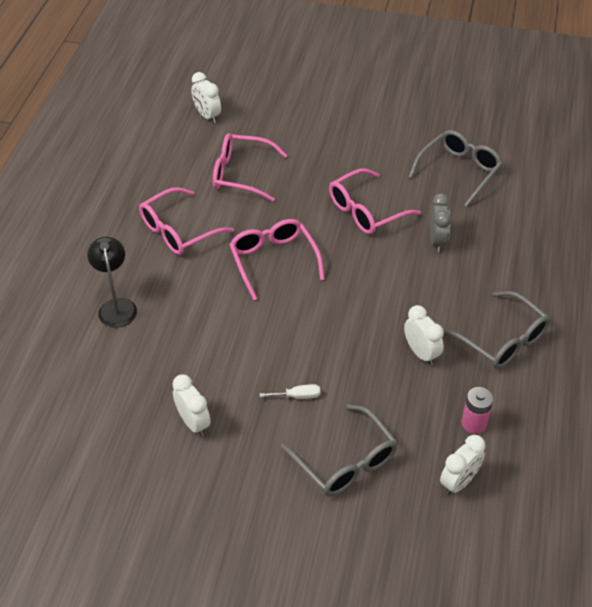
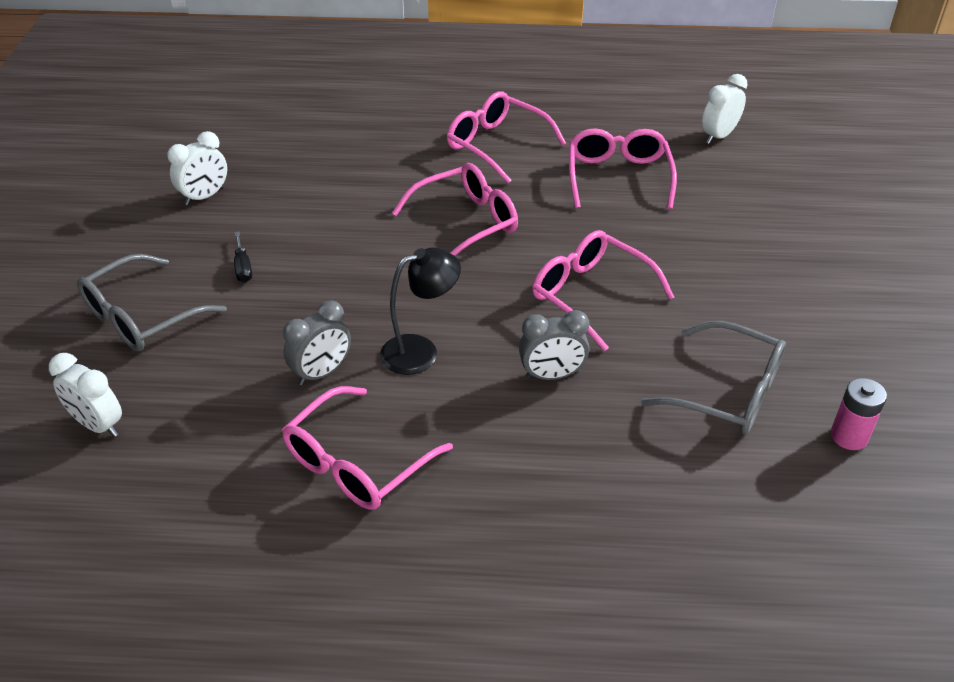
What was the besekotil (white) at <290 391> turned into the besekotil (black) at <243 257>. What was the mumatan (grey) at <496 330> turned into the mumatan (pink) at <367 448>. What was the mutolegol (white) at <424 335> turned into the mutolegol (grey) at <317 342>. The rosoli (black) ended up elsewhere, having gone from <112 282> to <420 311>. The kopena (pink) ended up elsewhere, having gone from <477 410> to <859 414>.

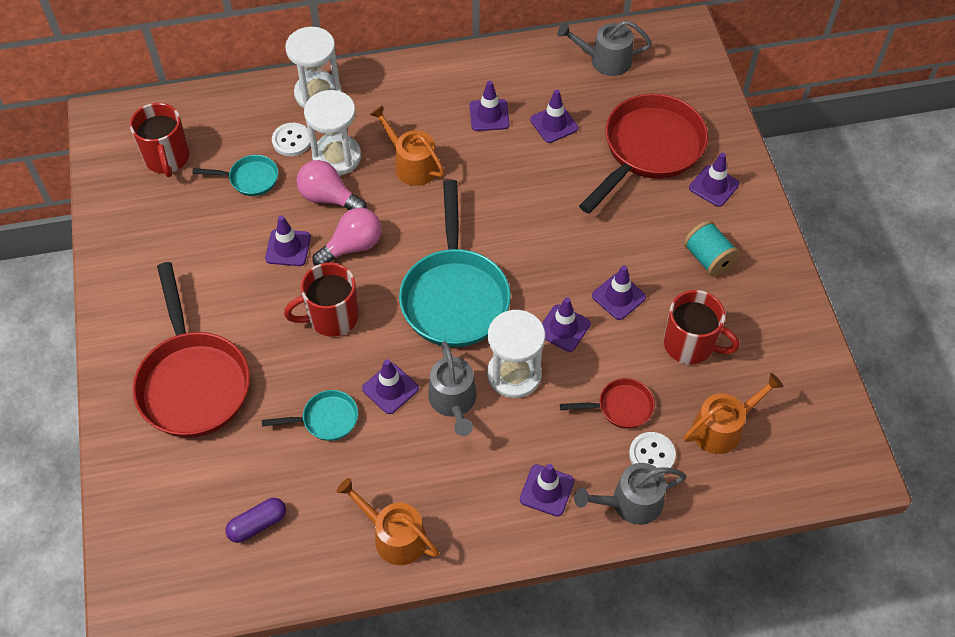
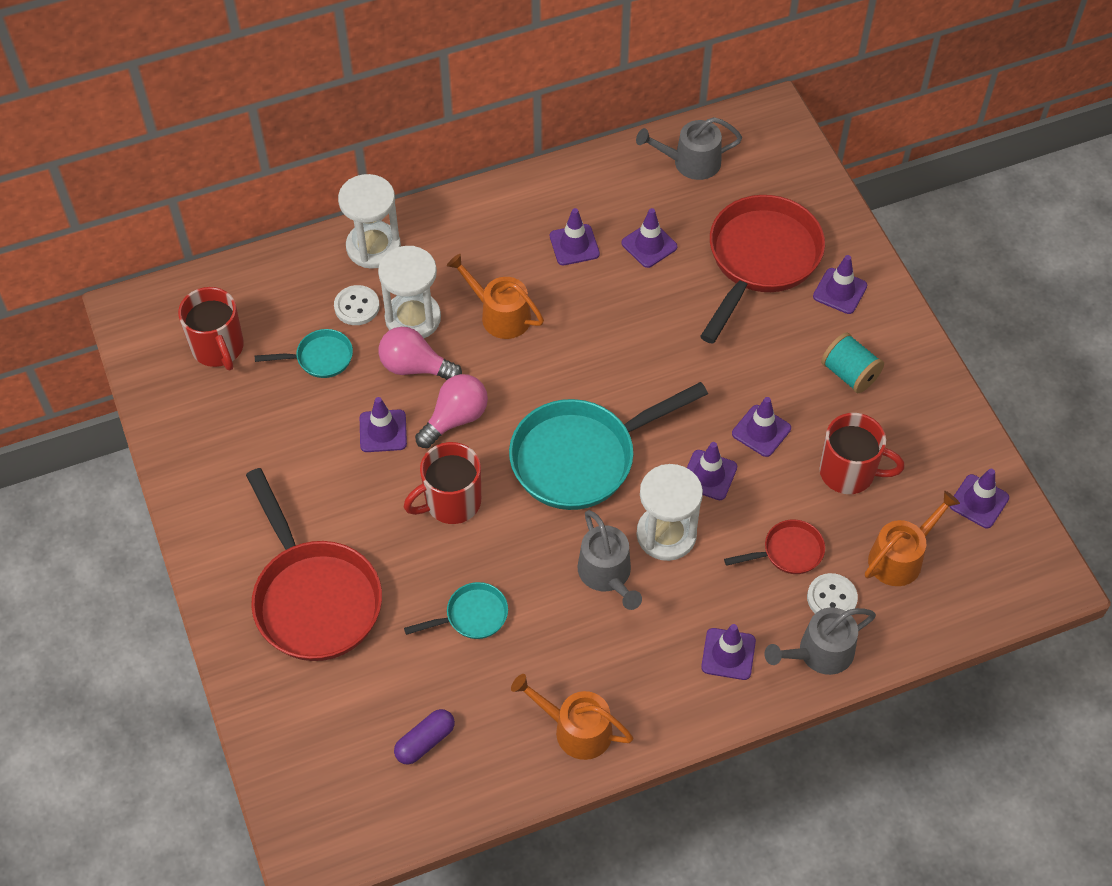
The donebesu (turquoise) at <455 263> ended up facing another way, 75 degrees clockwise from before. The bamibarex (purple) ended up elsewhere, having gone from <390 386> to <979 498>.

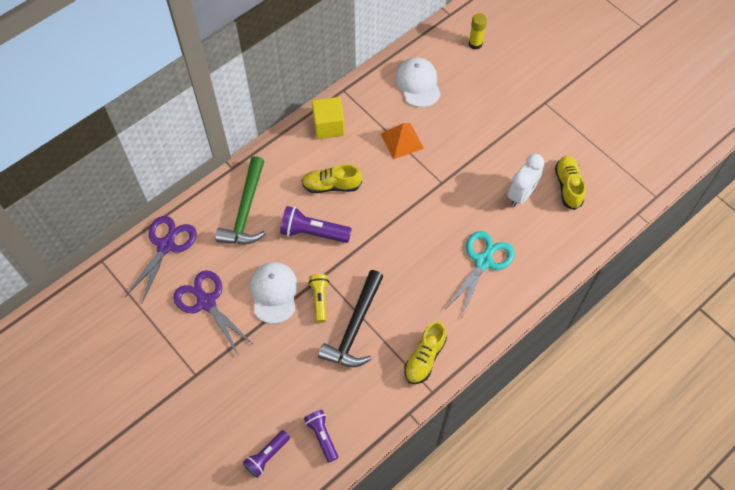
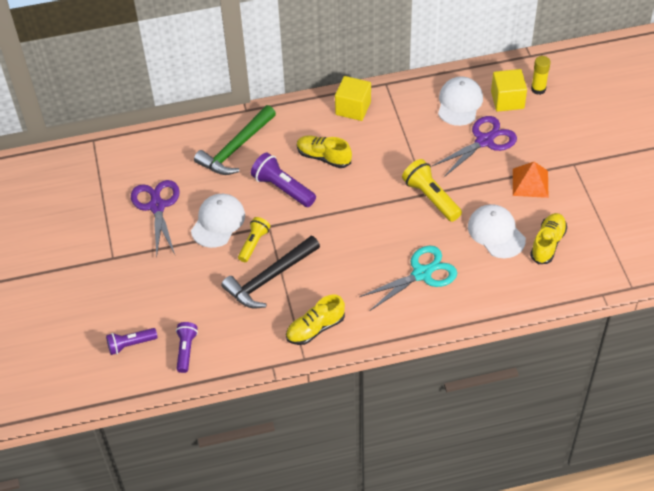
The second view gained the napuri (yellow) at <432 190>. The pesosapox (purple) ended up elsewhere, having gone from <161 259> to <474 146>. Where the mutolegol (white) stood at <525 180>, the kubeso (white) came to stand at <497 231>. The second view gained the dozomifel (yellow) at <509 90>. The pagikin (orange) ended up elsewhere, having gone from <402 141> to <531 180>.

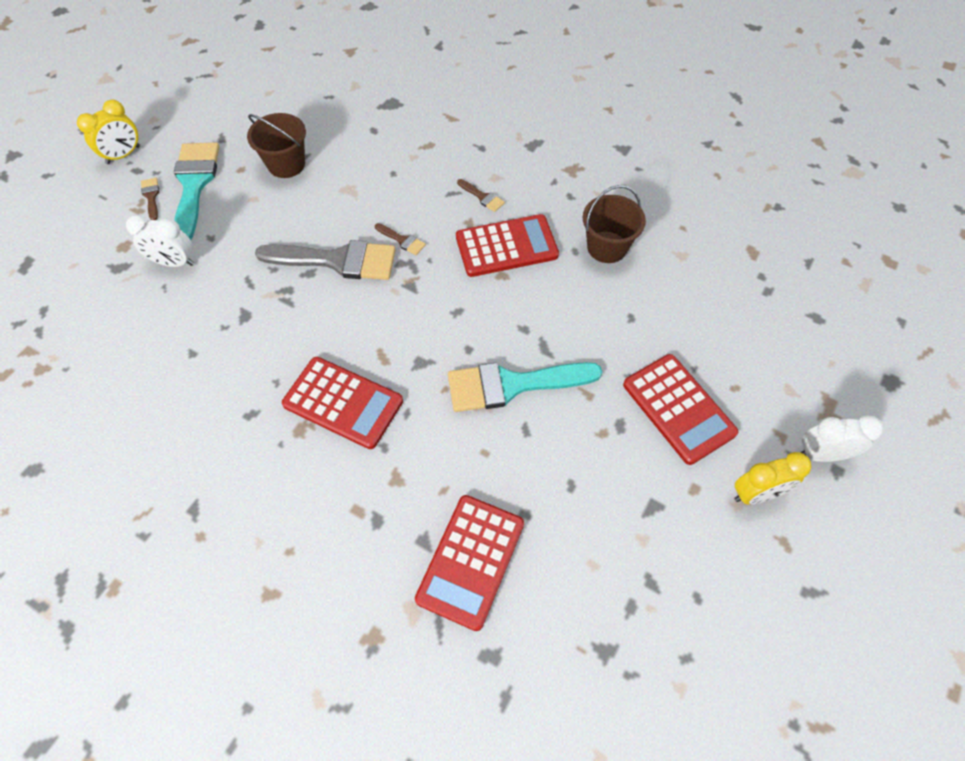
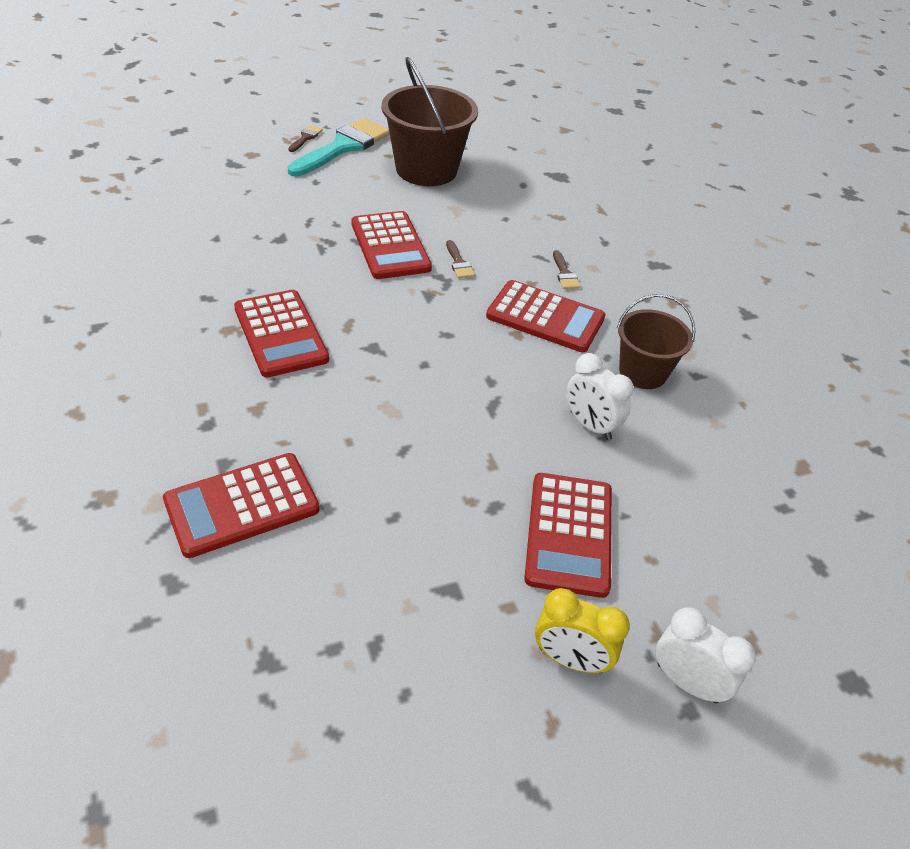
Where the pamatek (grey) stood at <325 260>, the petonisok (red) came to stand at <391 245>. The size of the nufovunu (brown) at <276 145> changed by a factor of 1.64. The mutolegol (white) ended up elsewhere, having gone from <160 241> to <600 396>. The second view lost the mutolegol (yellow) at <108 132>. The second view lost the pamatek (turquoise) at <525 387>.

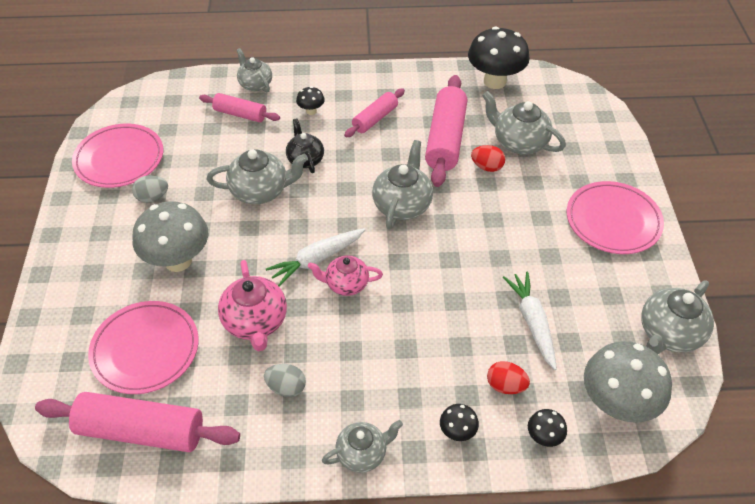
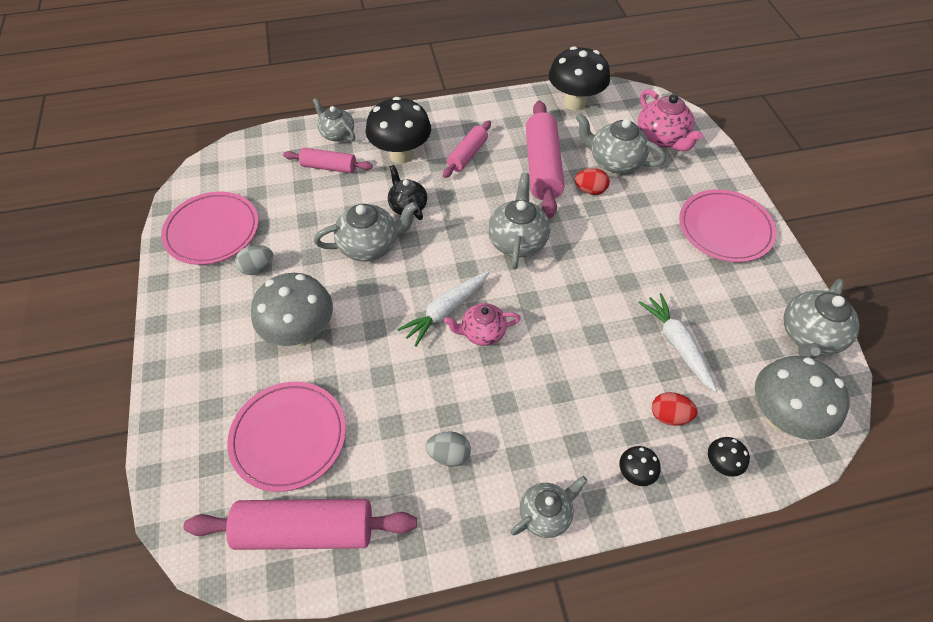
The size of the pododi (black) at <310 100> changed by a factor of 2.20. The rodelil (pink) ended up elsewhere, having gone from <252 305> to <670 120>.

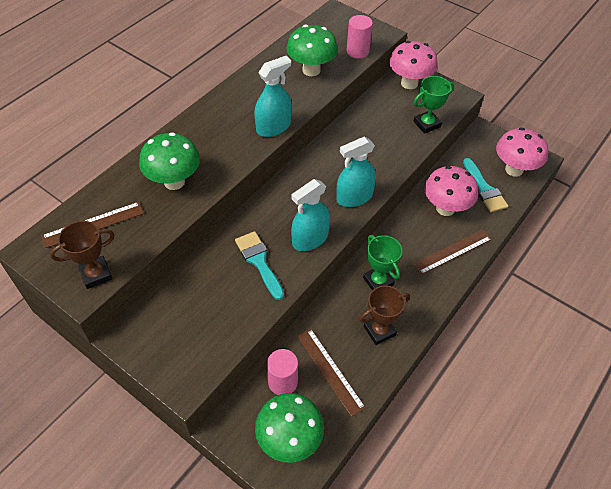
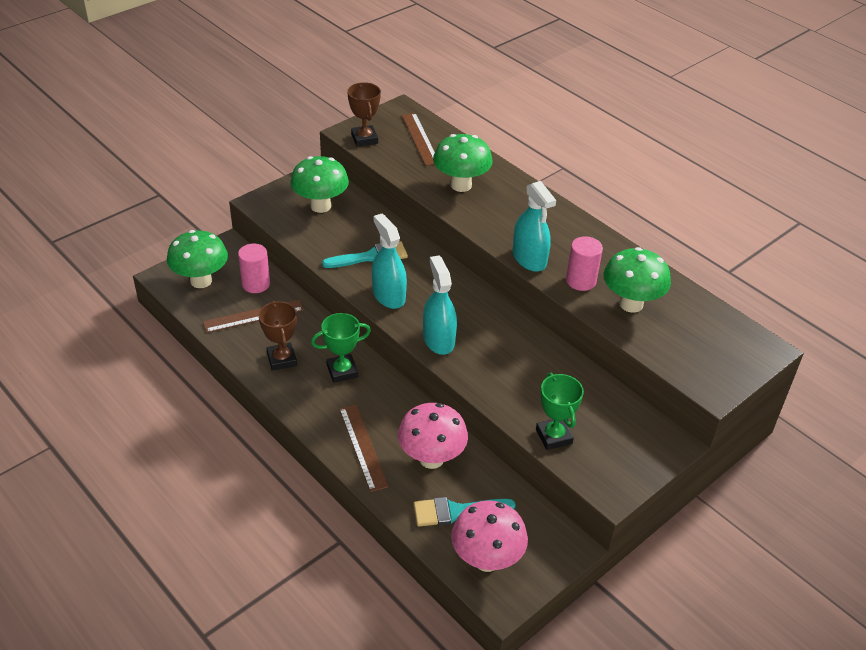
The second view gained the pododi (green) at <319 184>. The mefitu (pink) ended up elsewhere, having gone from <360 36> to <584 263>. The second view lost the pododi (pink) at <413 65>.

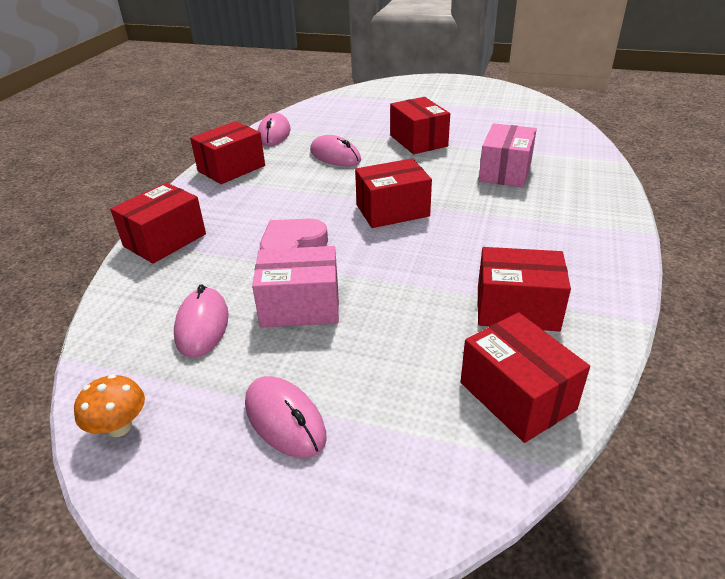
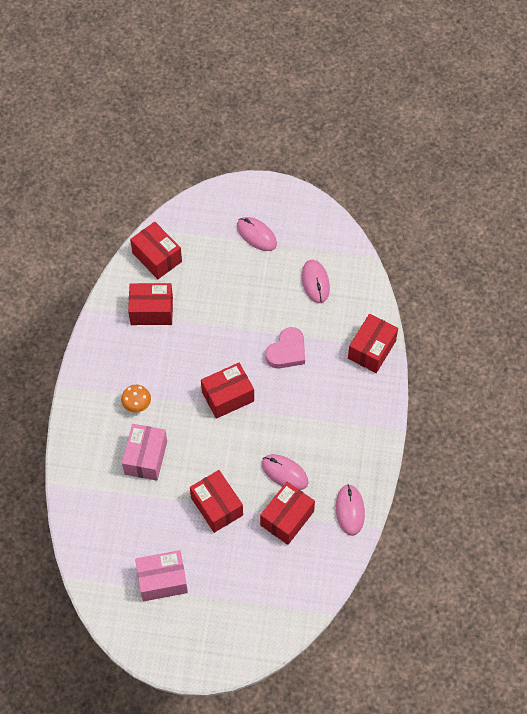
The pododi (orange) ended up elsewhere, having gone from <109 405> to <136 399>. The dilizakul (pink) ended up elsewhere, having gone from <295 287> to <161 575>. The dilizakul (red) ended up elsewhere, having gone from <227 152> to <287 513>.

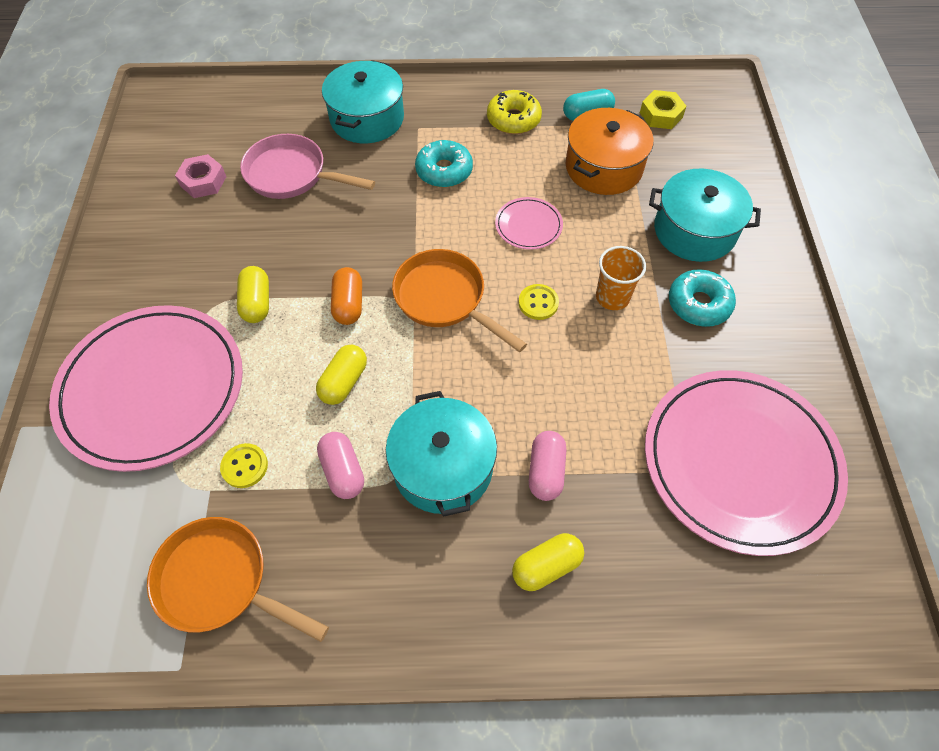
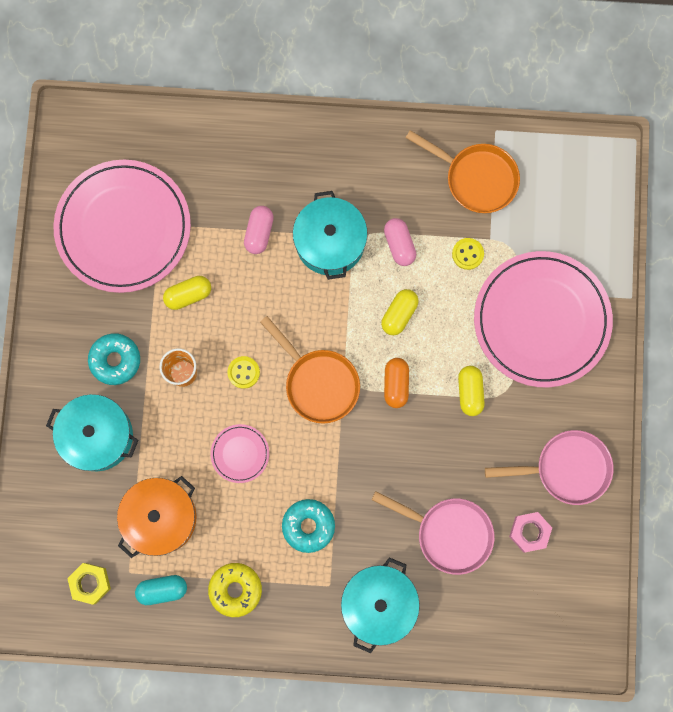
The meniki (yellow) ended up elsewhere, having gone from <548 562> to <187 293>. The second view gained the donebesu (pink) at <549 467>.

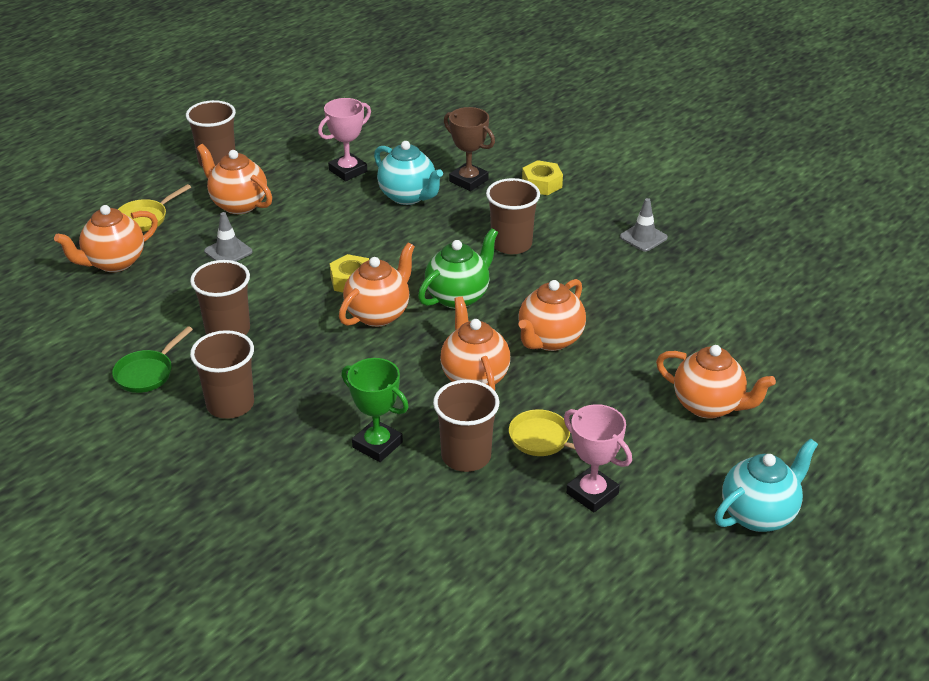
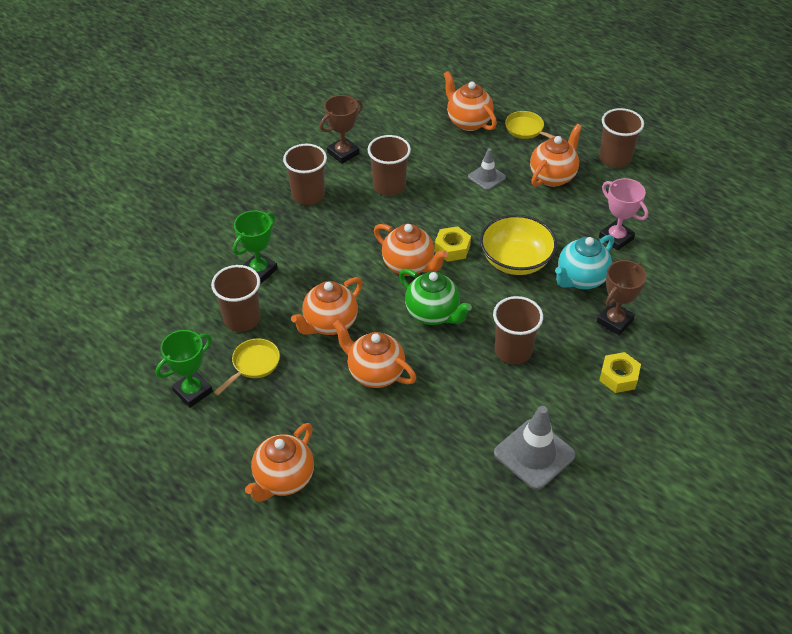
What was the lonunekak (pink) at <598 458> turned into the lonunekak (green) at <184 369>. The rodelil (orange) at <475 343> ended up facing another way, 150 degrees clockwise from before. Where the donebesu (green) stood at <152 359>, the lonunekak (brown) came to stand at <341 129>. The second view gained the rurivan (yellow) at <518 245>. The size of the bamibarex (grey) at <644 225> changed by a factor of 1.71. The second view lost the rodelil (turquoise) at <766 485>.

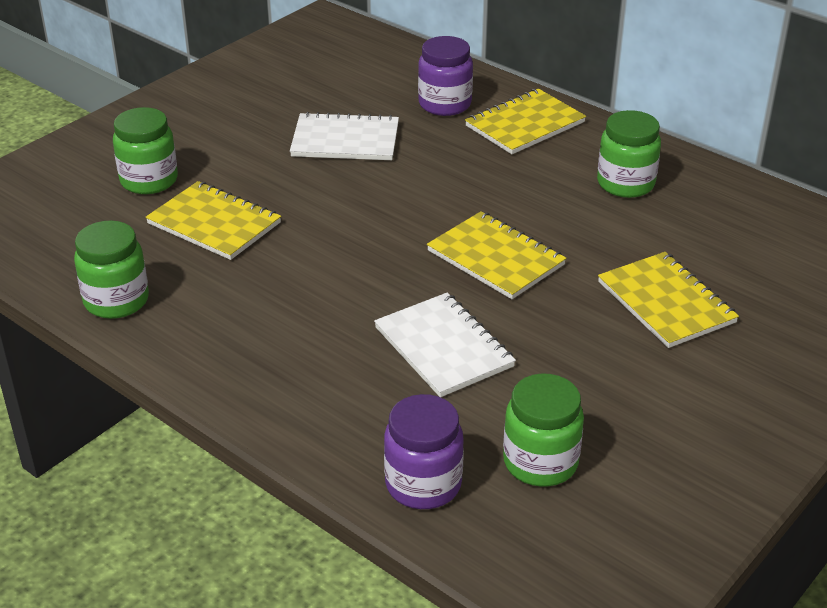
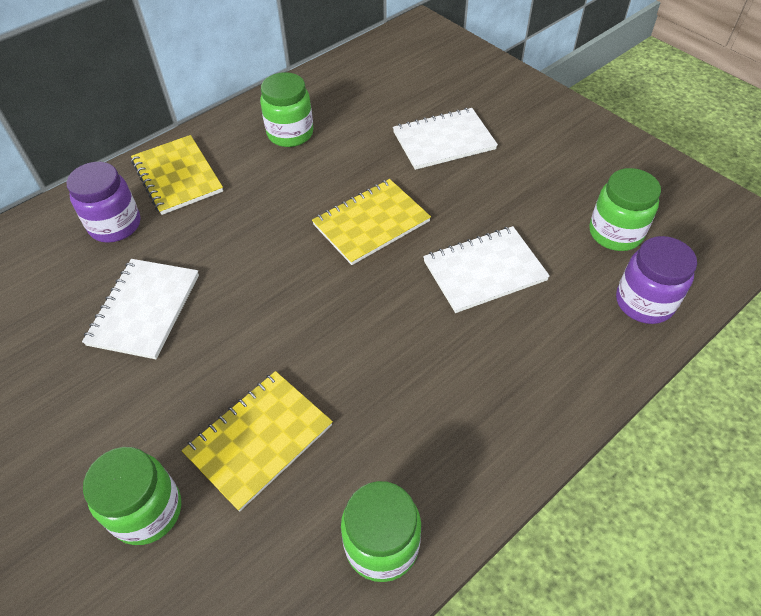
What was the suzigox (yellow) at <668 300> turned into the suzigox (white) at <445 139>.

